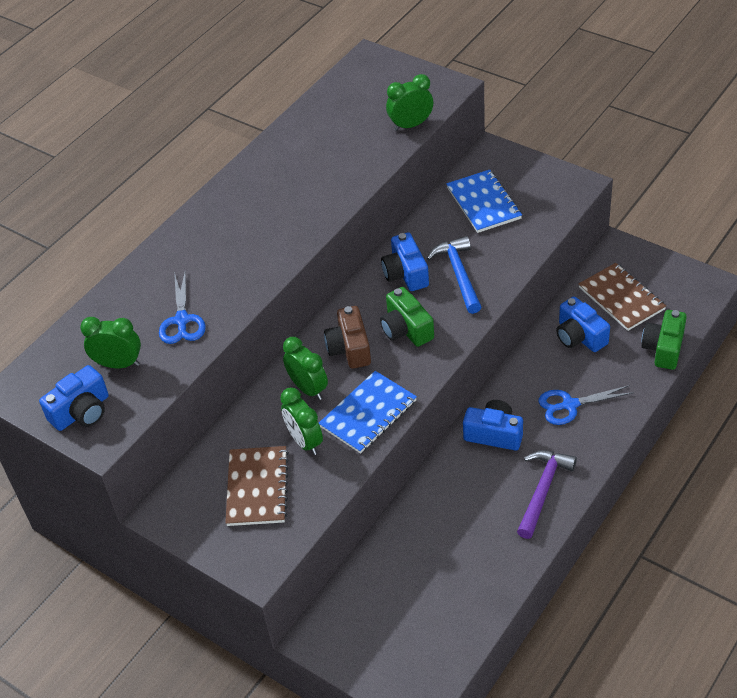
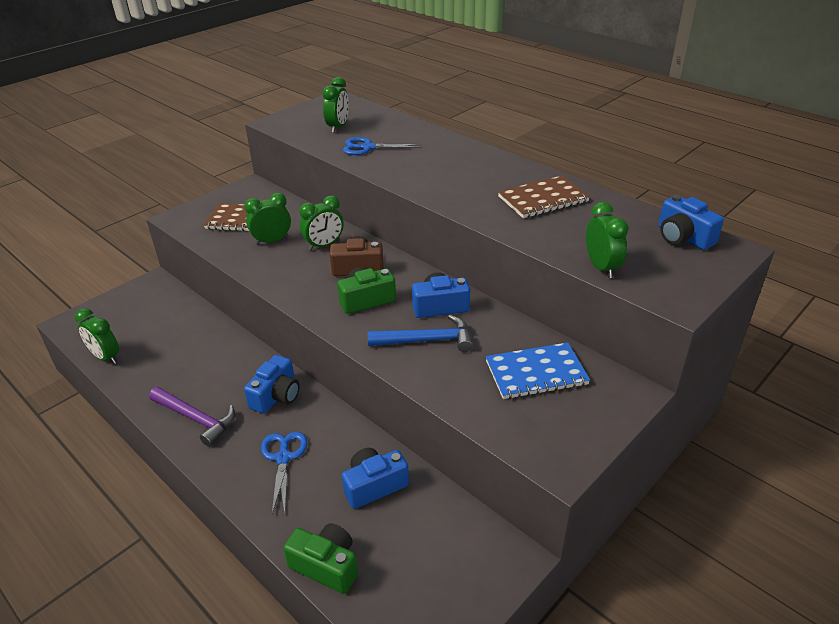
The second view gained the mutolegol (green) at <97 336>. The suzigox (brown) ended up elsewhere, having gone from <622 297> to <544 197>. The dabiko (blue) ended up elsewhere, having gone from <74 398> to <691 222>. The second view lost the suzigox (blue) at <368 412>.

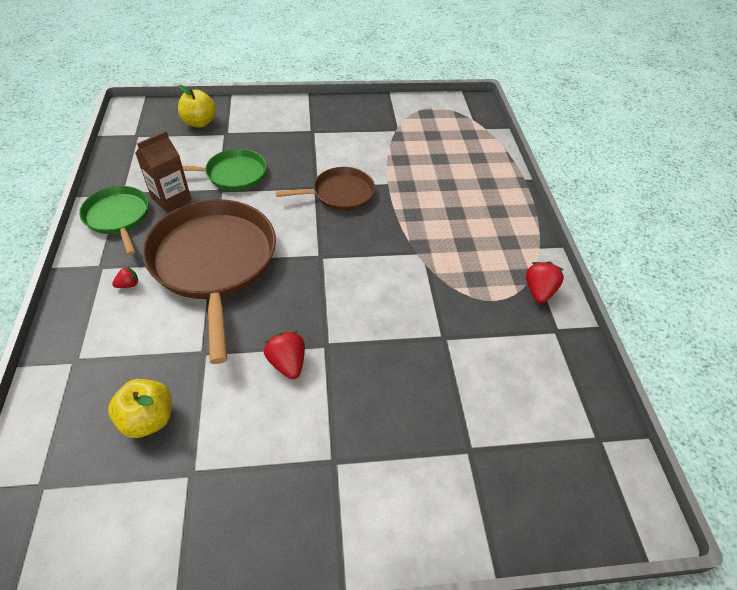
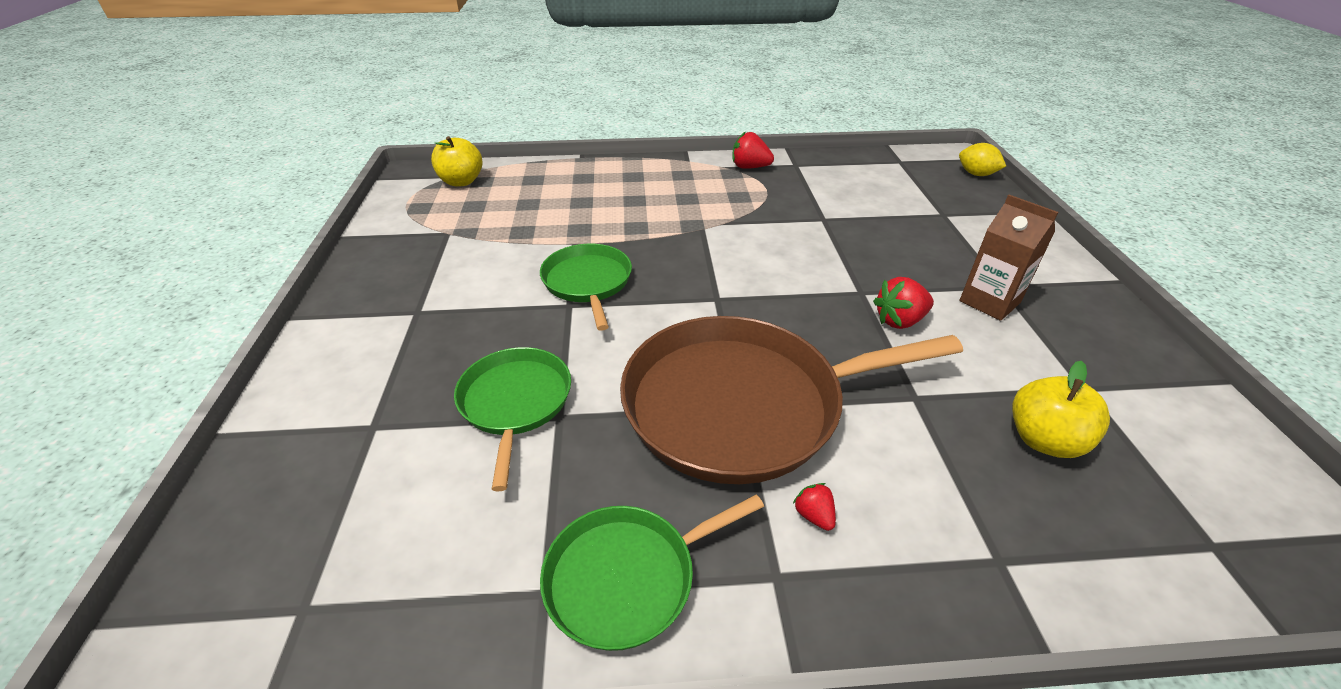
The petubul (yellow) ended up elsewhere, having gone from <197 106> to <456 161>. What was the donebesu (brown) at <325 189> turned into the donebesu (green) at <586 287>. The second view gained the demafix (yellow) at <982 159>. The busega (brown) ended up elsewhere, having gone from <163 171> to <1008 258>.

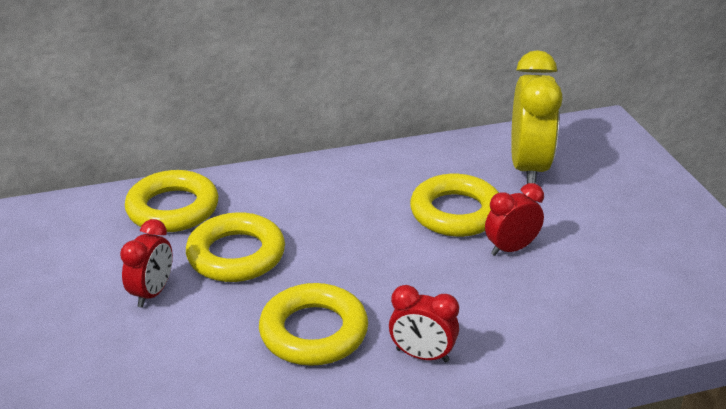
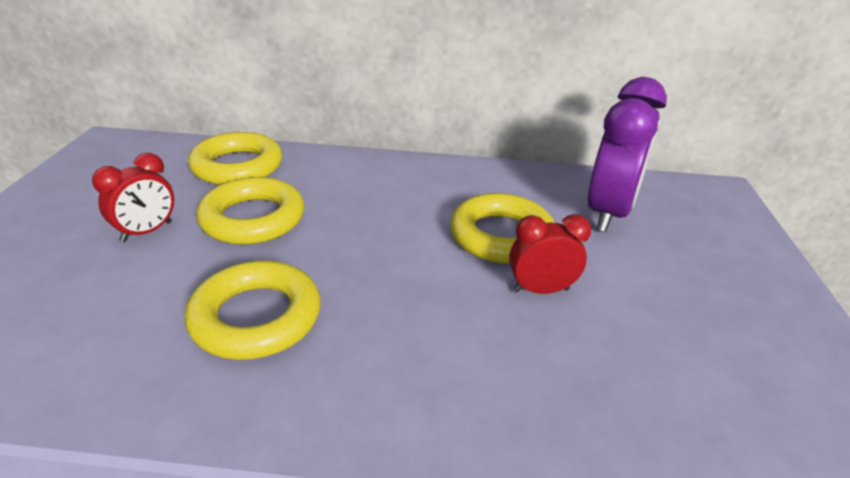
What was the mutolegol (yellow) at <537 117> turned into the mutolegol (purple) at <627 154>. The second view lost the mutolegol (red) at <424 323>.

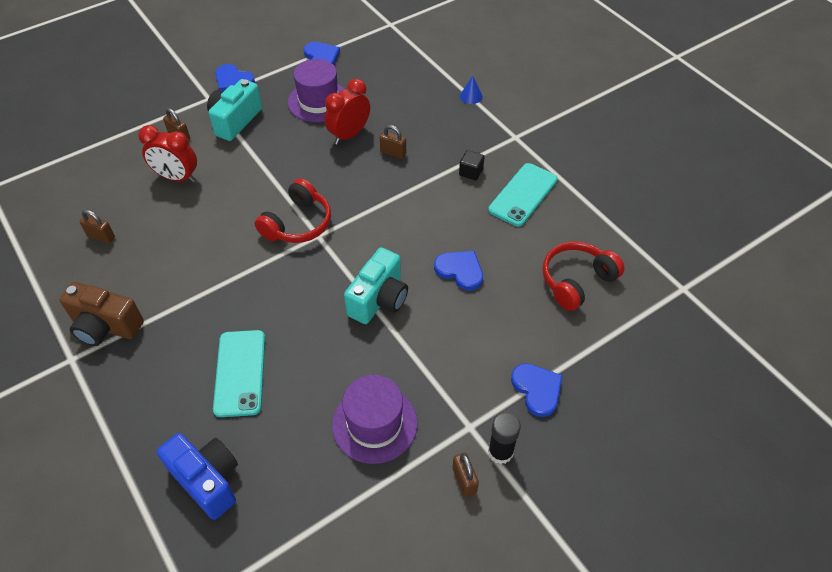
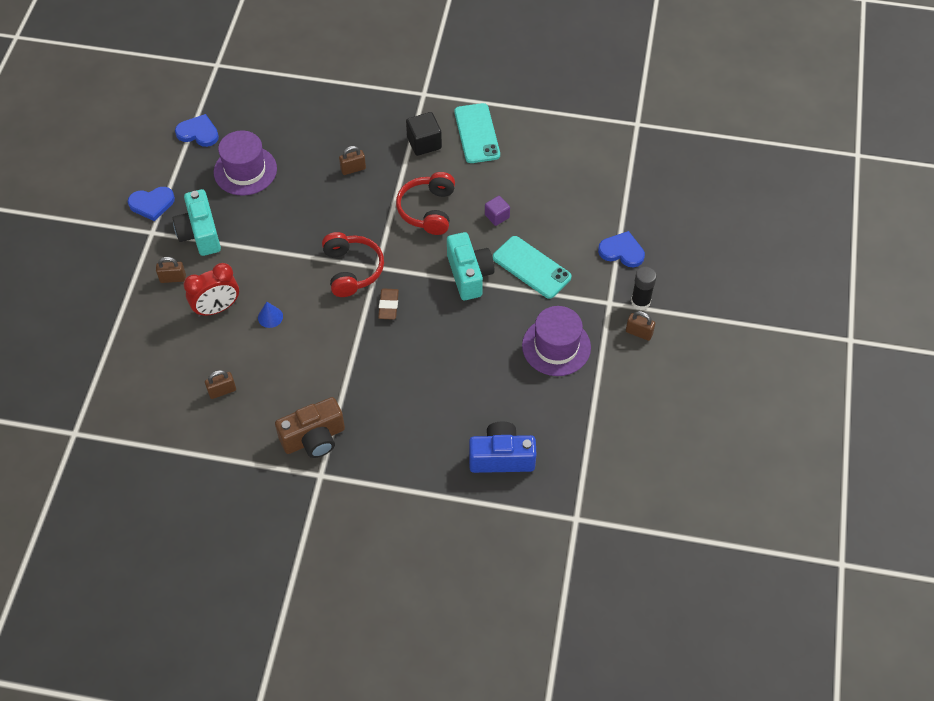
The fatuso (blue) ended up elsewhere, having gone from <471 90> to <270 315>. The second view gained the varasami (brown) at <388 304>. The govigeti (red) ended up elsewhere, having gone from <584 276> to <425 203>. The size of the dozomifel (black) at <471 165> changed by a factor of 1.56. Where the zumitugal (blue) stood at <458 270>, the dozomifel (purple) came to stand at <497 211>. The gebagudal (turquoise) ended up elsewhere, having gone from <239 373> to <532 267>. The second view lost the mutolegol (red) at <347 112>.

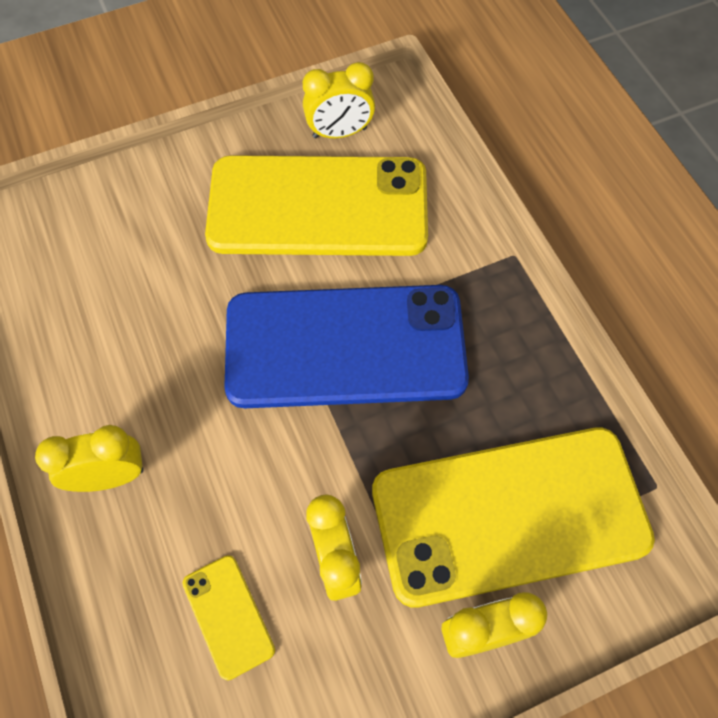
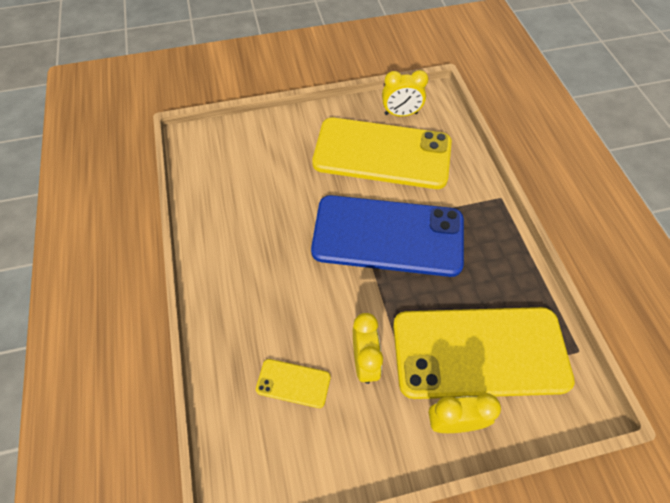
The gebagudal (yellow) at <228 617> ended up facing another way, 60 degrees counterclockwise from before. The second view lost the mutolegol (yellow) at <89 458>.

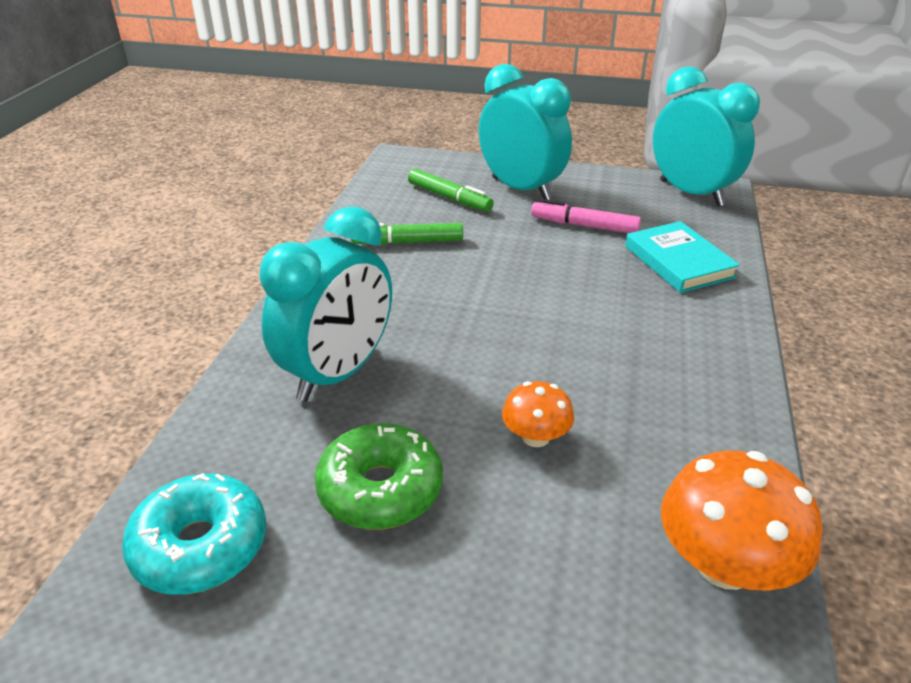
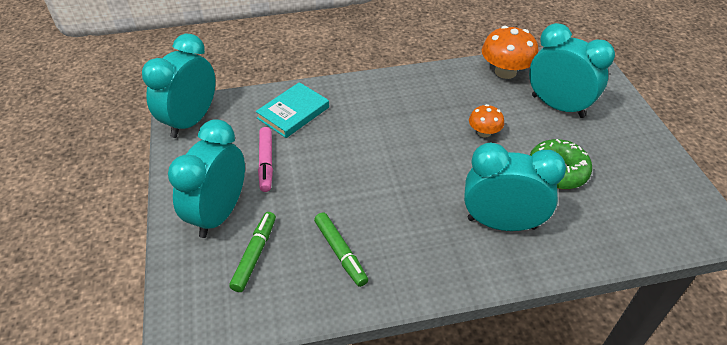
The second view gained the mutolegol (turquoise) at <572 70>. The second view lost the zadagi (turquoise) at <194 534>.

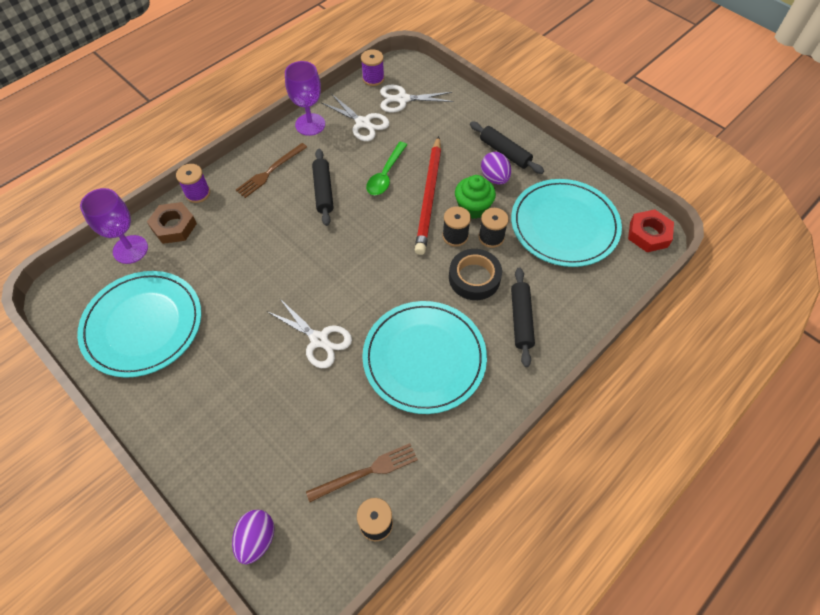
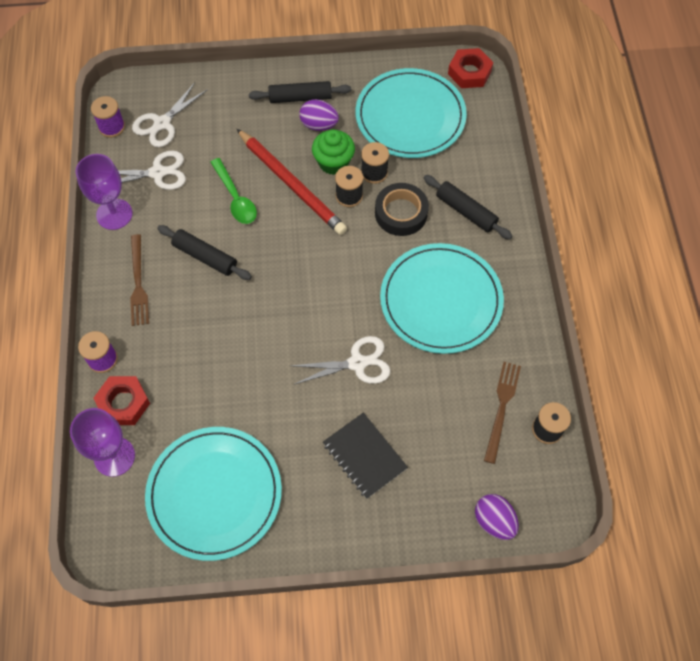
What was the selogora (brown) at <172 223> turned into the selogora (red) at <122 400>. The second view gained the suzigox (black) at <365 456>.

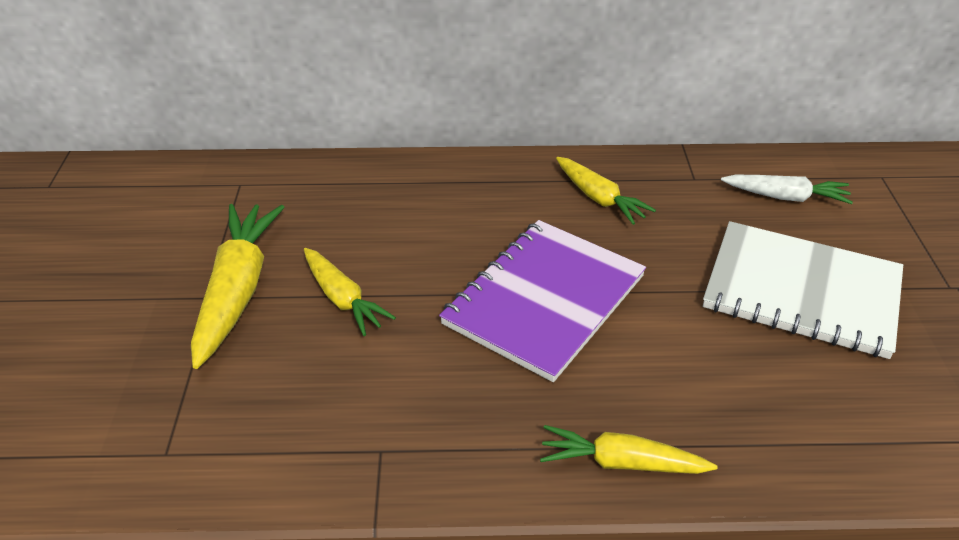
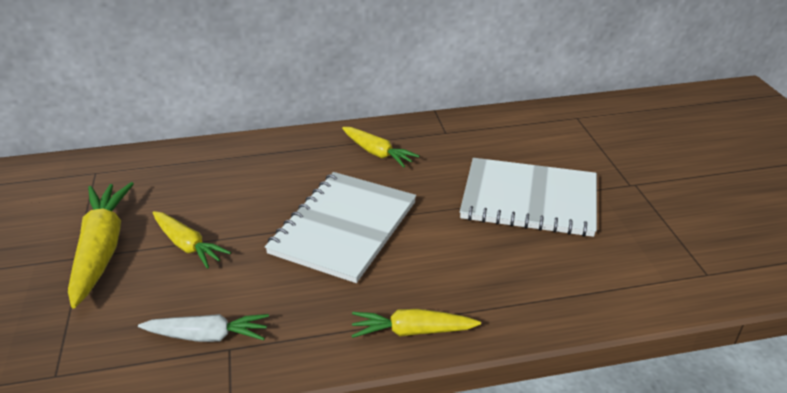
The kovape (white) ended up elsewhere, having gone from <787 189> to <203 328>. What was the suzigox (purple) at <542 301> turned into the suzigox (white) at <340 227>.

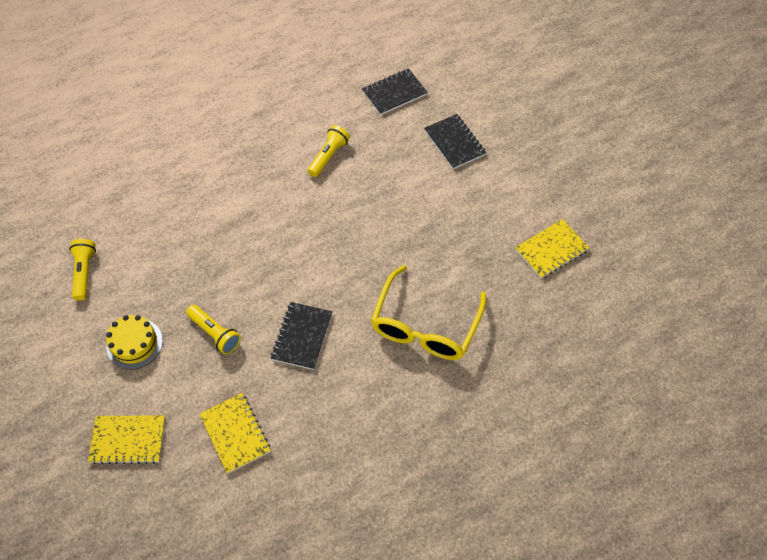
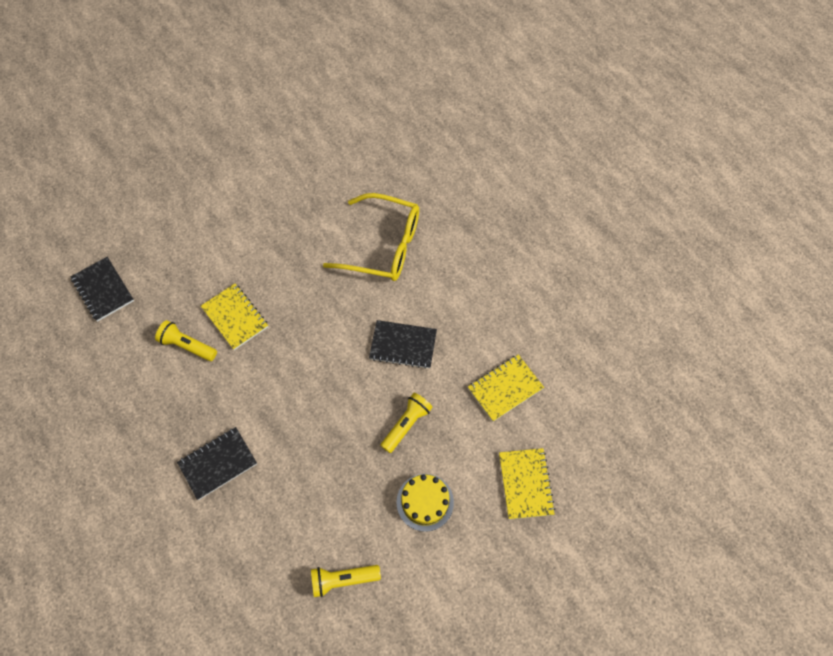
The suzigox (black) ended up elsewhere, having gone from <455 141> to <217 463>. The suzigox (yellow) ended up elsewhere, having gone from <552 249> to <234 317>.

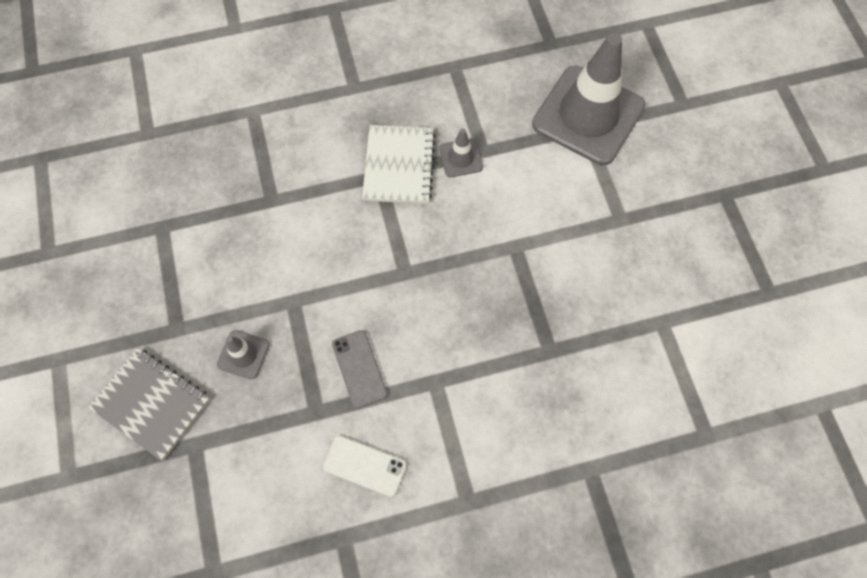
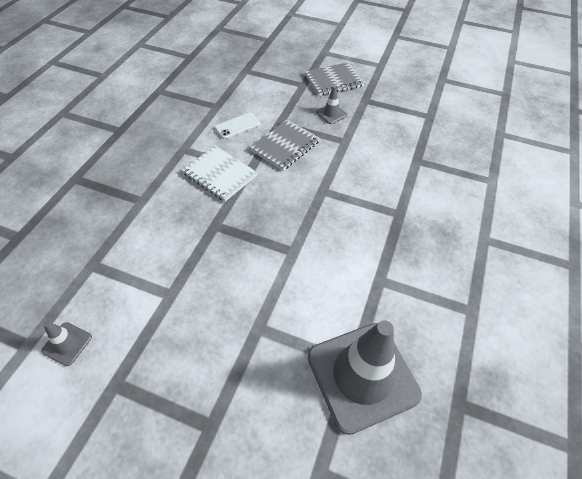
The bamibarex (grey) ended up elsewhere, having gone from <461 153> to <66 344>. The suzigox (white) ended up elsewhere, having gone from <399 164> to <220 174>. Where the gebagudal (grey) stood at <359 369>, the suzigox (grey) came to stand at <285 145>.

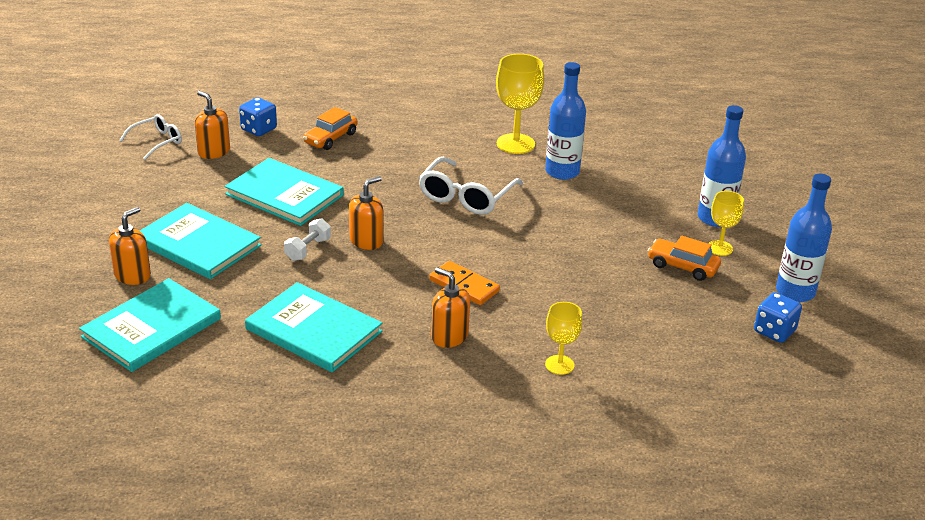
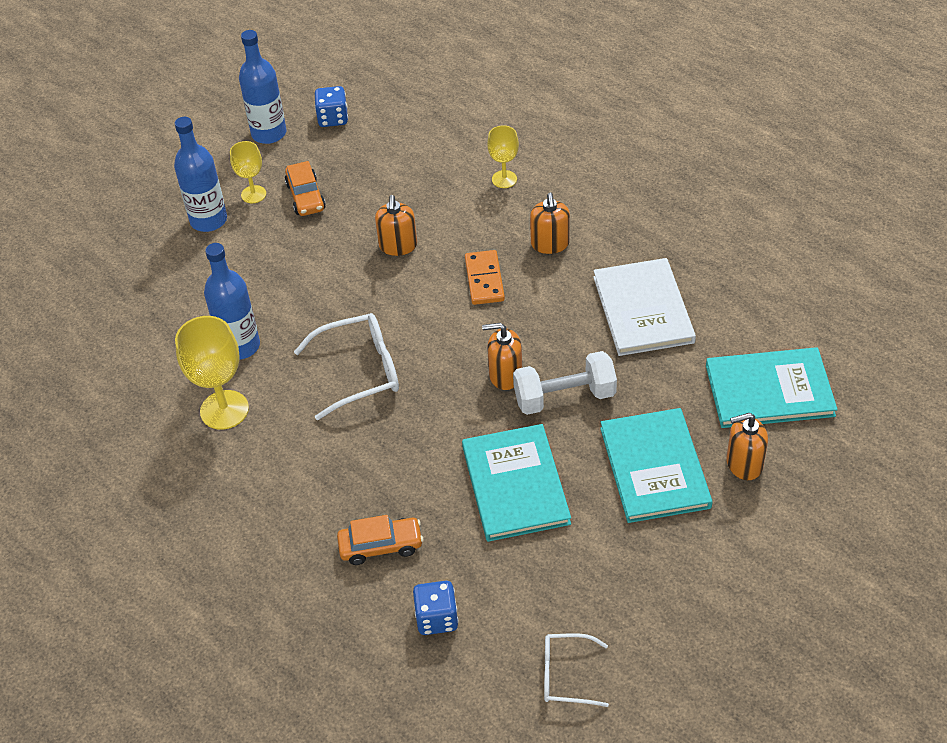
The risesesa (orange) ended up elsewhere, having gone from <212 125> to <396 225>. The size of the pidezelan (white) at <307 239> changed by a factor of 1.70. What was the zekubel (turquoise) at <313 327> turned into the zekubel (white) at <644 307>.

